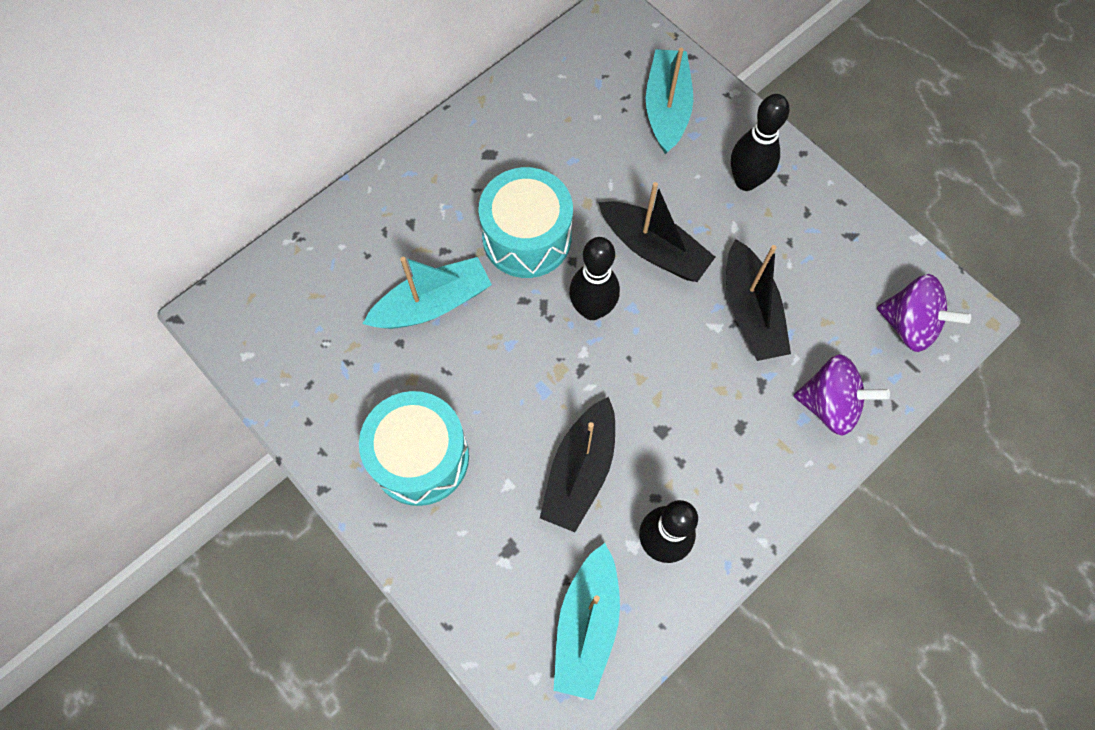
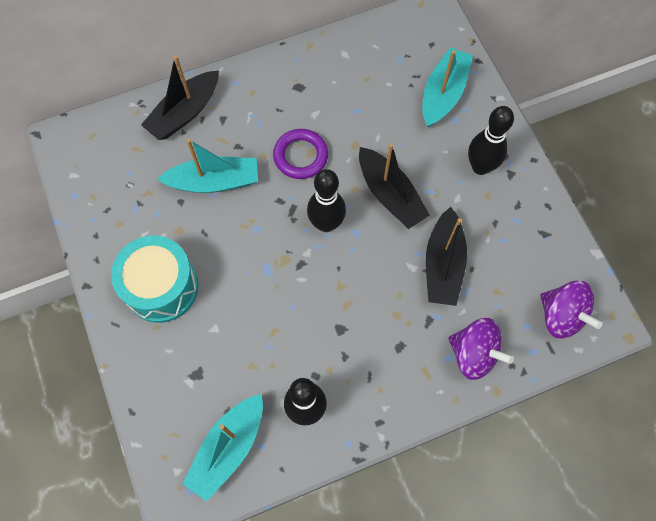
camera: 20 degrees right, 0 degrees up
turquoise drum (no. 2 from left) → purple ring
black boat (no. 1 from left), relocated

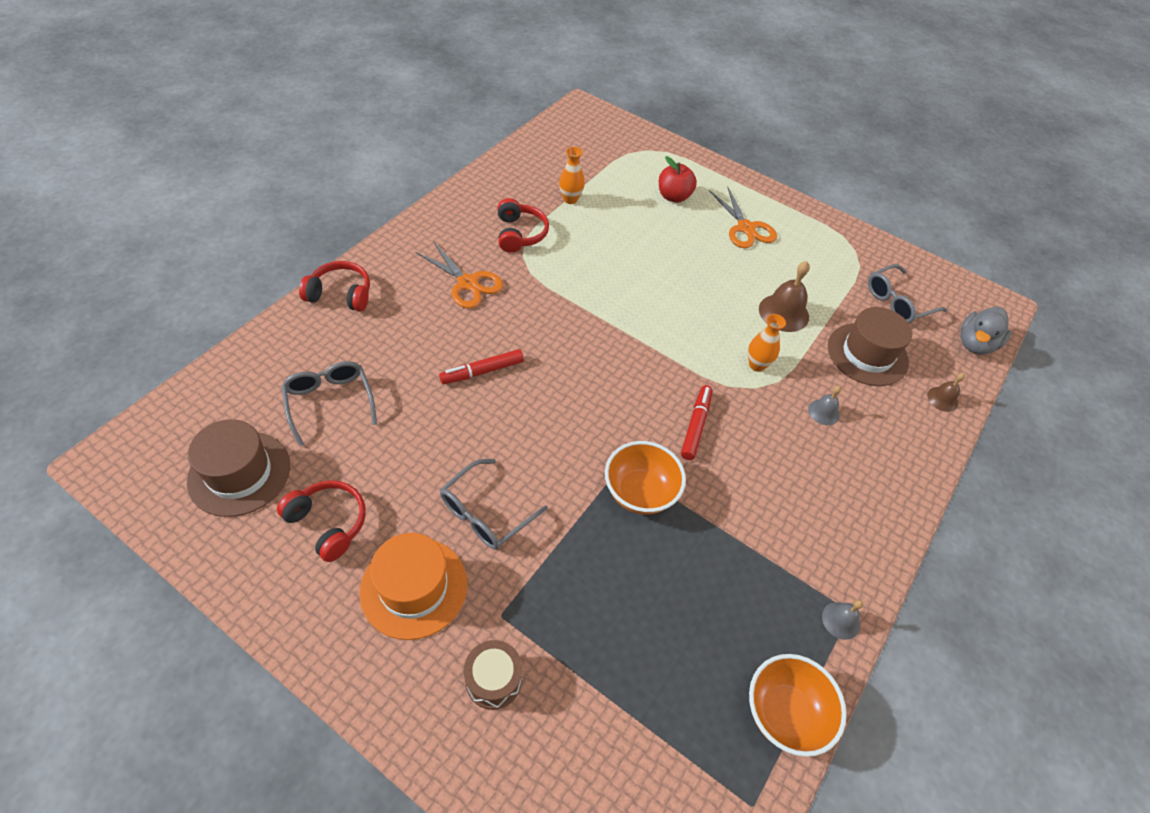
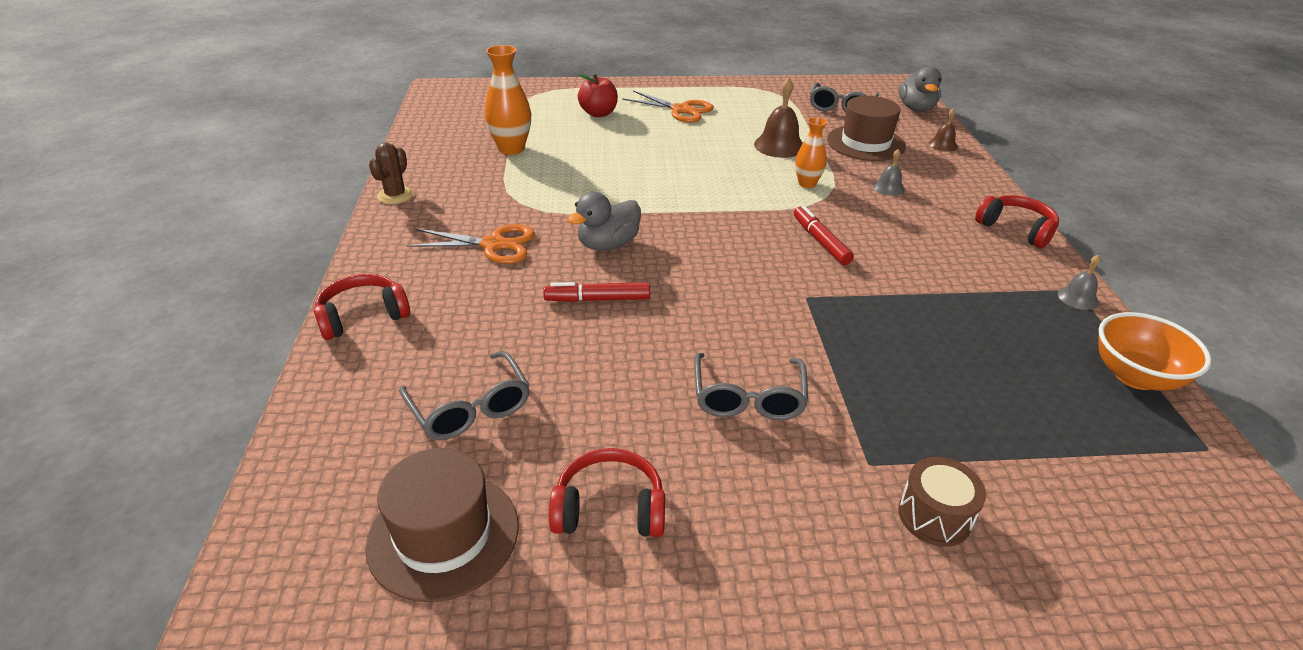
camera: 35 degrees left, 15 degrees down
grey glasses (no. 1 from left), 150 degrees counterclockwise
orange hat → -
red marker (no. 1 from left), 60 degrees clockwise
red headphones (no. 3 from left), relocated
orange vase (no. 1 from left), x1.57
orange bowl (no. 1 from left) → -
- → brown cactus
- → grey duck (no. 1 from left)

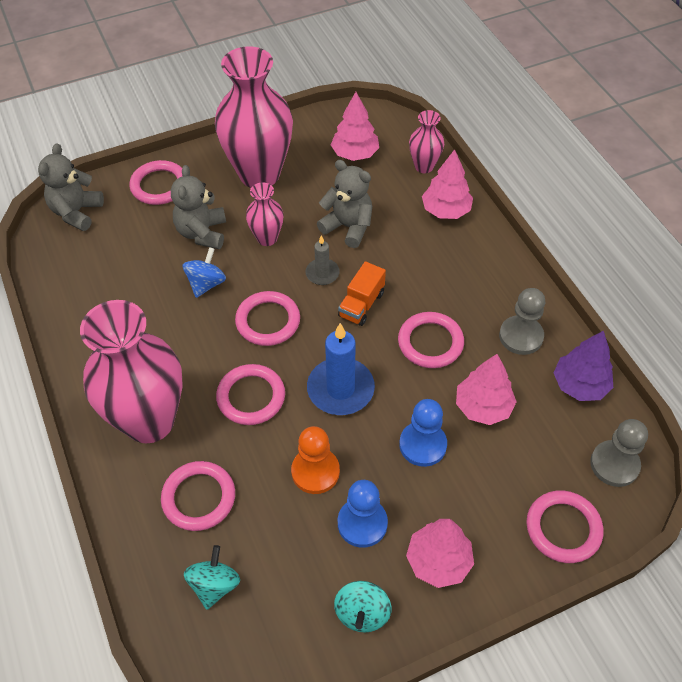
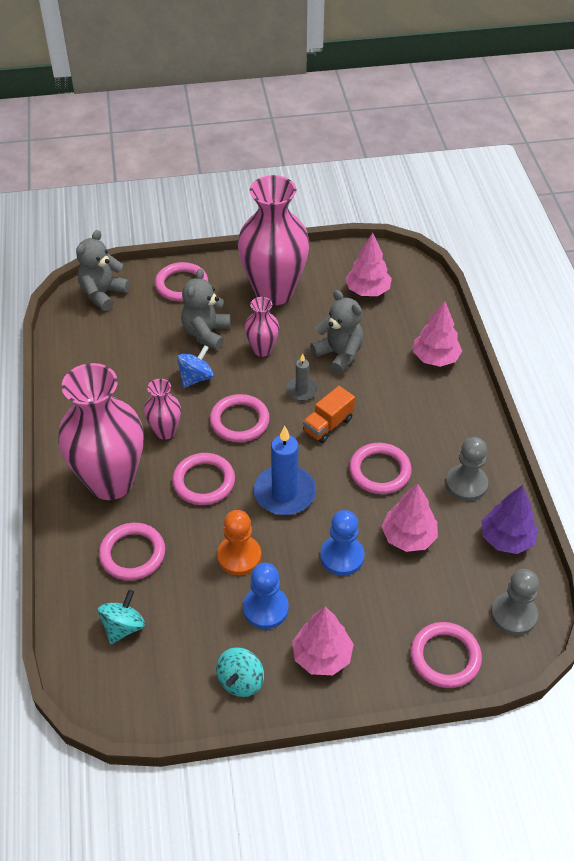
camera: 15 degrees right, 5 degrees down
pink vase (no. 4 from left in the first image) → pink vase (no. 2 from left), relocated

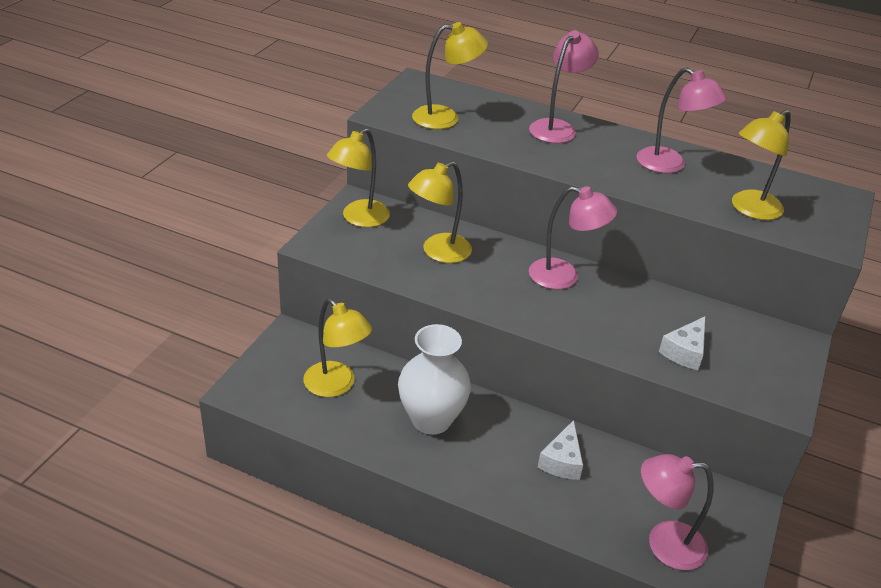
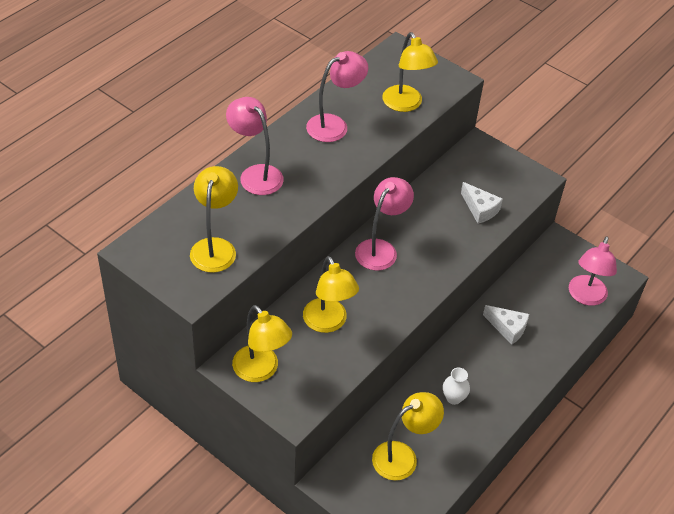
camera: 75 degrees left, 10 degrees up
white vase, x0.47

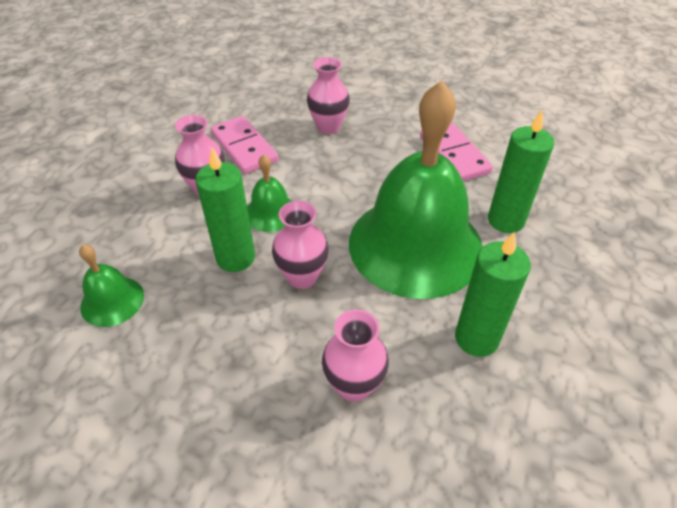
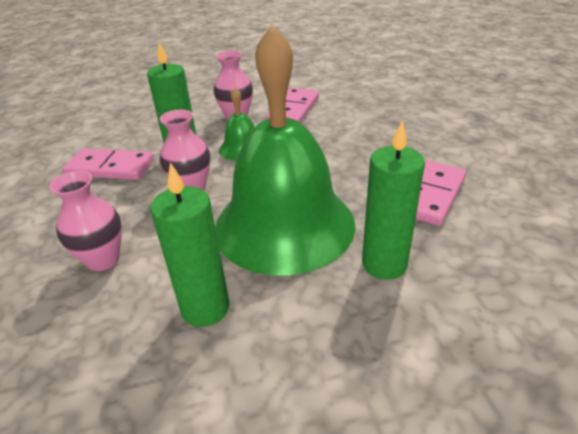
camera: 55 degrees right, 10 degrees down
green bell (no. 1 from left) → -
pink vase (no. 3 from left) → -
- → pink domino (no. 1 from left)

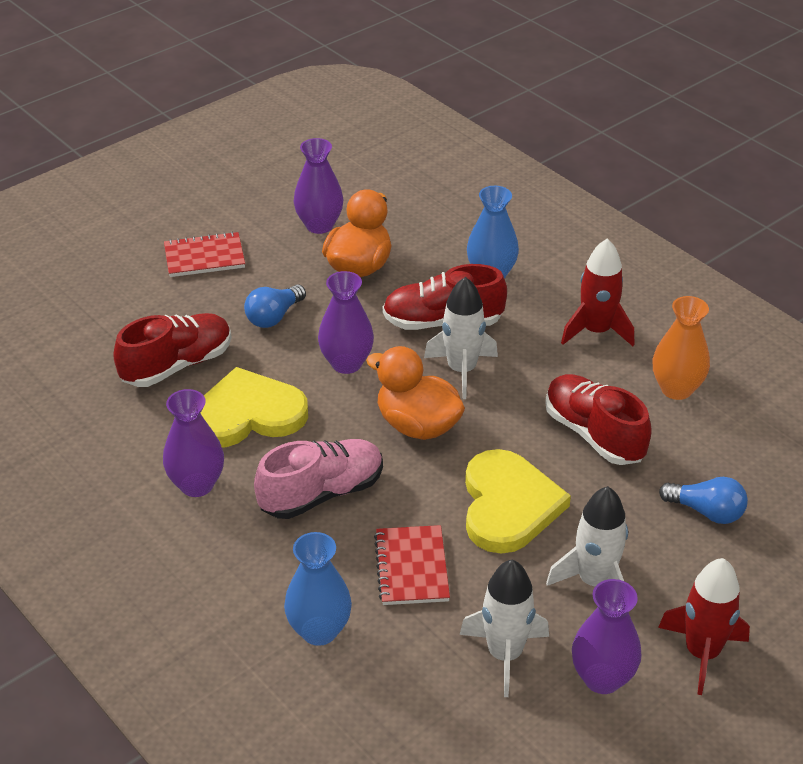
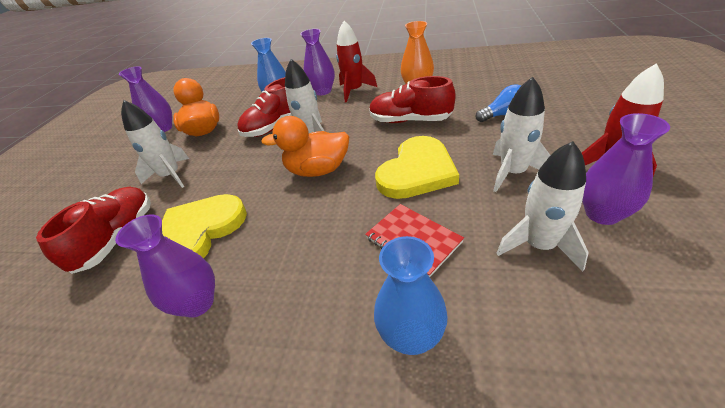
camera: 35 degrees left, 0 degrees up
red notebook (no. 1 from left) → -
blue light bulb (no. 1 from left) → white rocket (no. 1 from left)
pink shoe → -
purple vase (no. 3 from left), relocated
yellow heart (no. 2 from left), 75 degrees clockwise

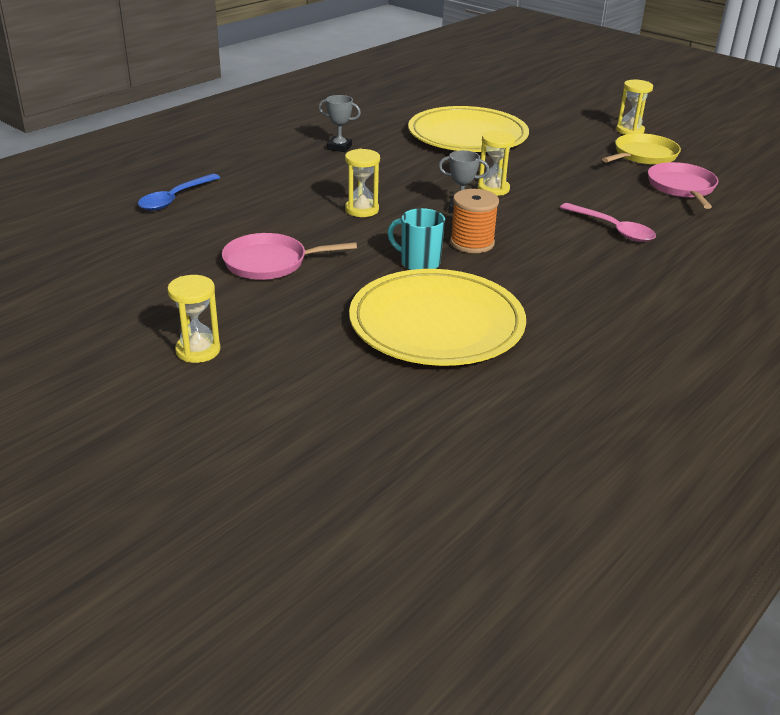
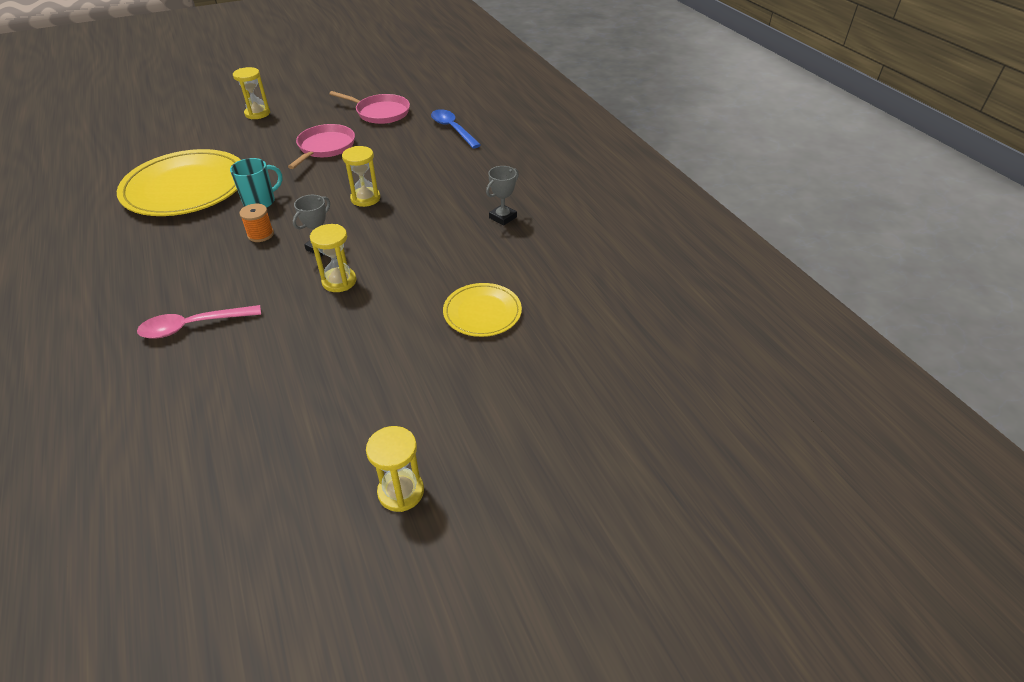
camera: 115 degrees right, 10 degrees up
yellow plate (no. 2 from left), x0.52
orange spool, x0.66
yellow pan → -
pink pan (no. 2 from left), relocated

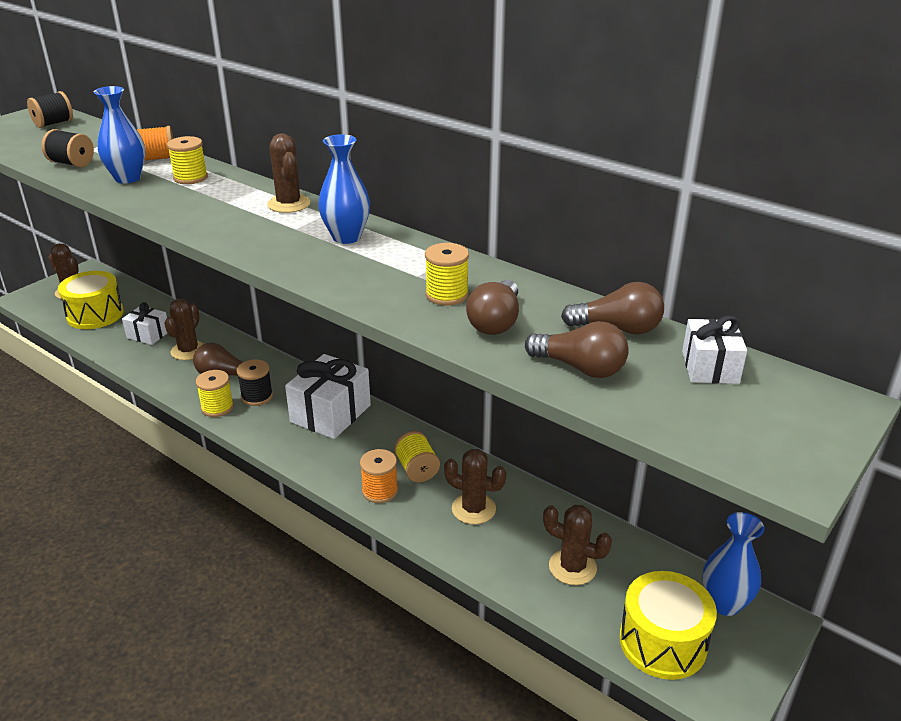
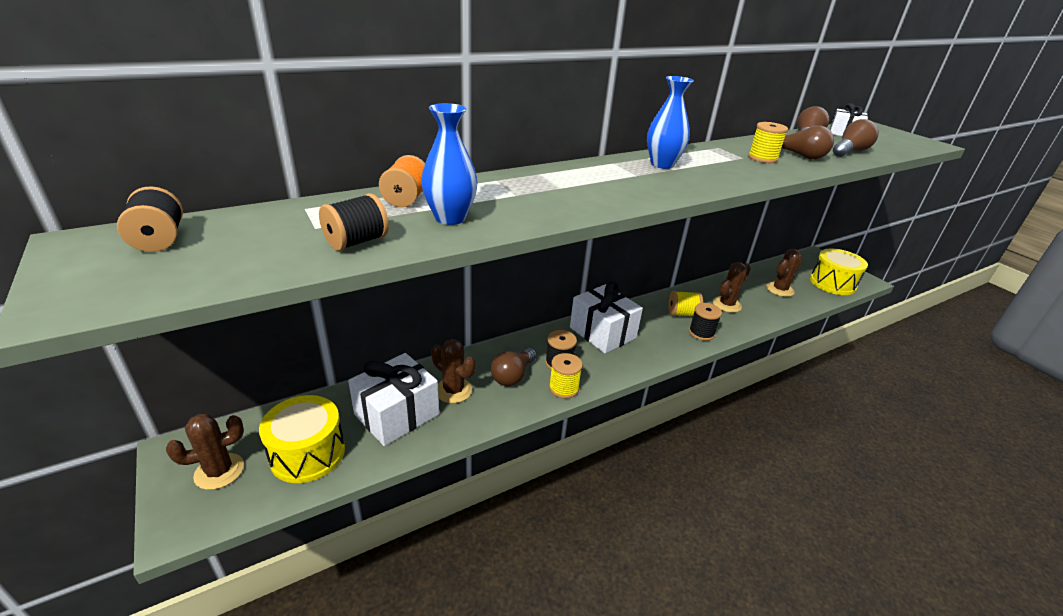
camera: 70 degrees left, 0 degrees up
white gift (no. 1 from left), x1.74
yellow spool (no. 1 from left) → -
brown cactus (no. 3 from left) → -
orange spool (no. 2 from left) → black spool (no. 4 from left)
blue vase (no. 3 from left) → -

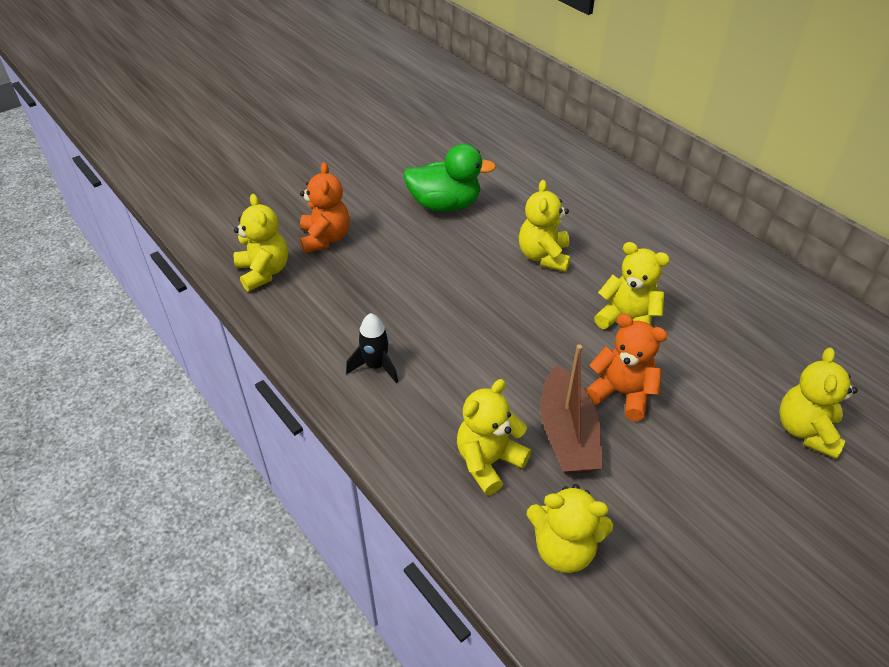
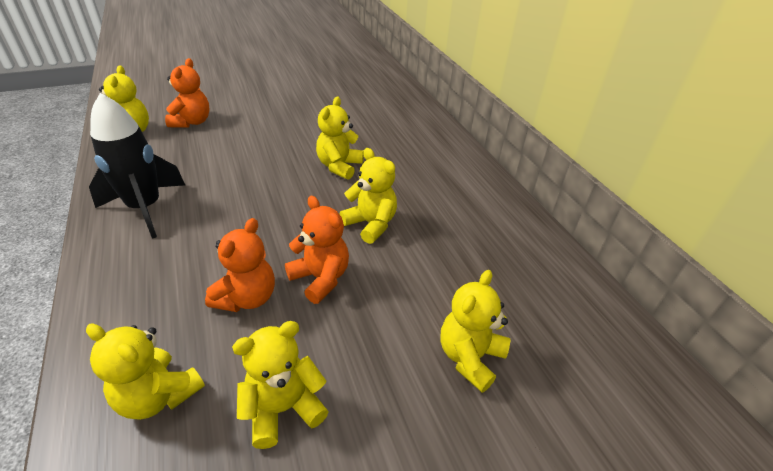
camera: 15 degrees right, 5 degrees down
black rocket, x1.91
green duck → -
yellow teddy bear (no. 2 from left in the first image) → yellow teddy bear (no. 3 from left), relocated
brown boat → orange teddy bear (no. 2 from left)

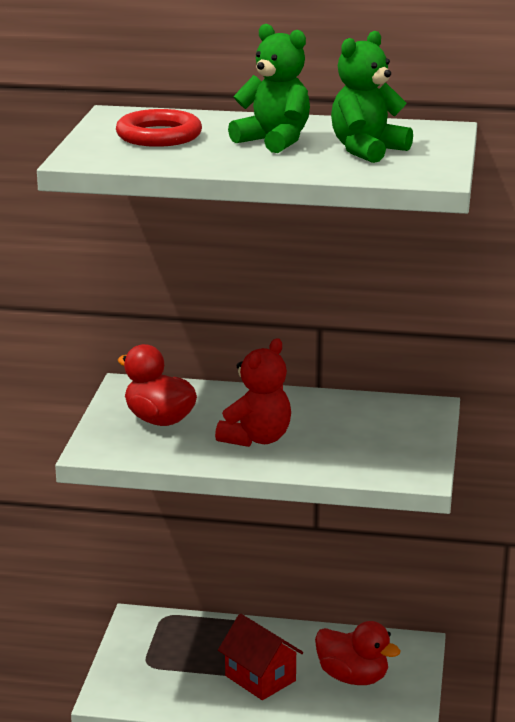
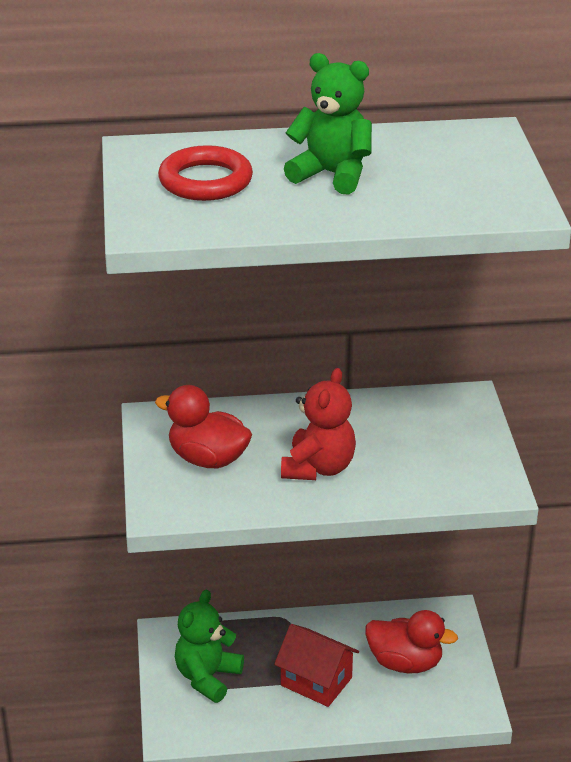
camera: 15 degrees left, 10 degrees up
green teddy bear (no. 2 from left in the first image) → green teddy bear (no. 1 from left), relocated

